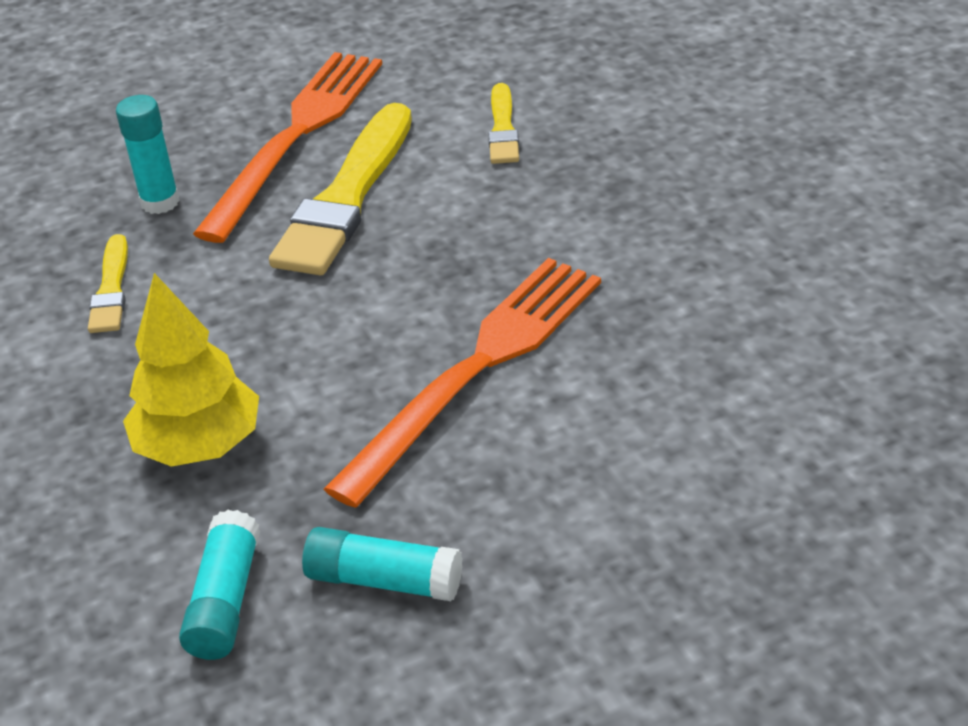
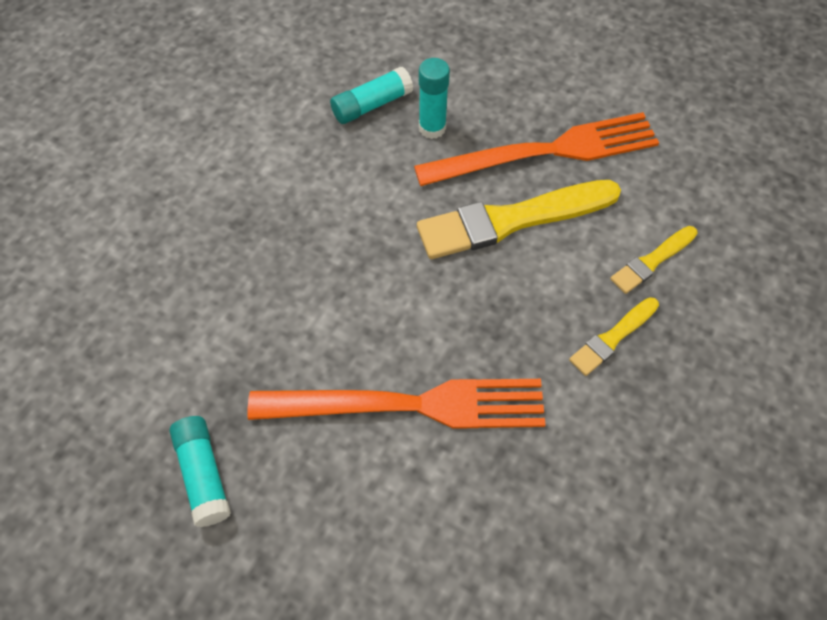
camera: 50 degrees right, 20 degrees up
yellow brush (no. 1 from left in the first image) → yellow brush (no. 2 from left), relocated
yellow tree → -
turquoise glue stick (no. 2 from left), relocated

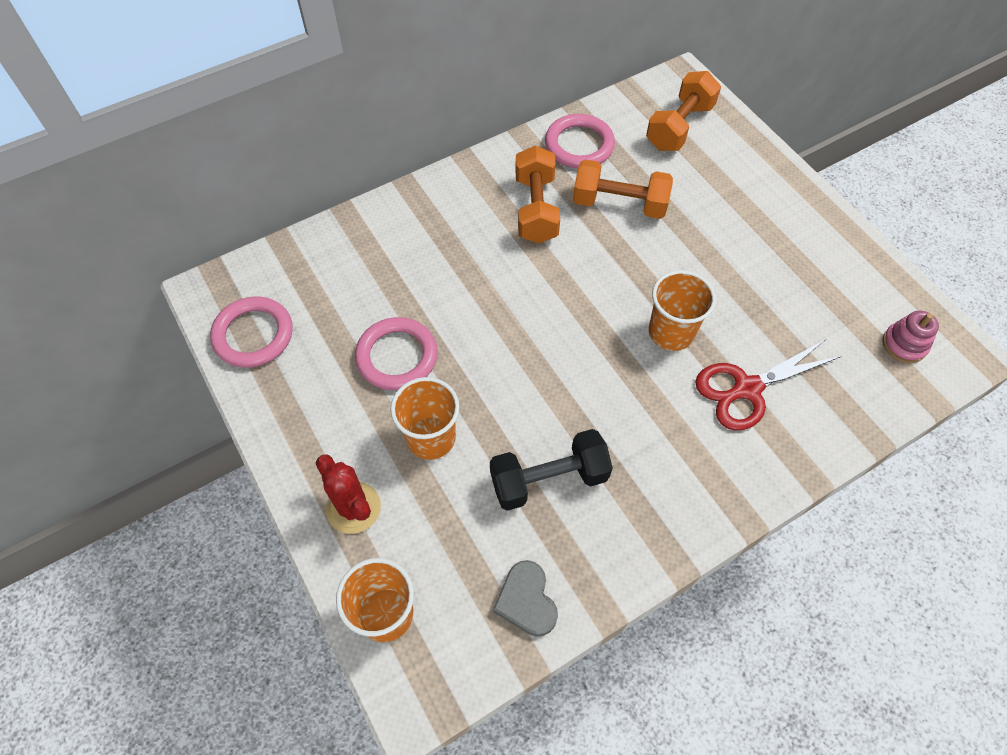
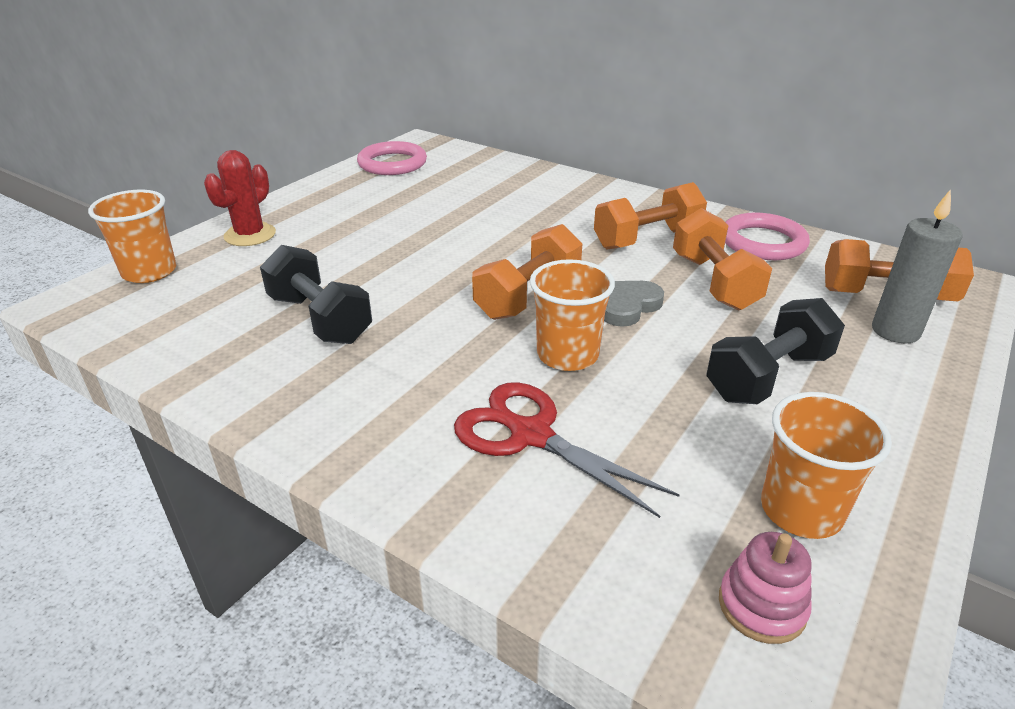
camera: 65 degrees right, 25 degrees down
pink ring (no. 2 from left) → -
orange cup (no. 2 from left in the first image) → orange cup (no. 3 from left), relocated
grey heart, relocated
- → orange dumbbell (no. 1 from left)
- → black dumbbell (no. 2 from left)
- → grey candle

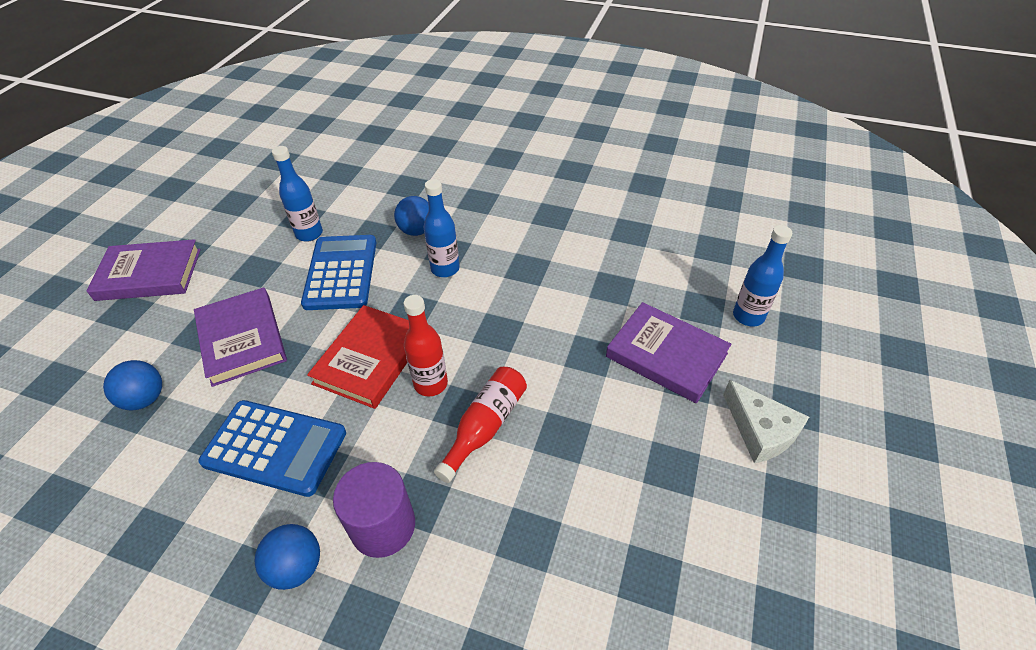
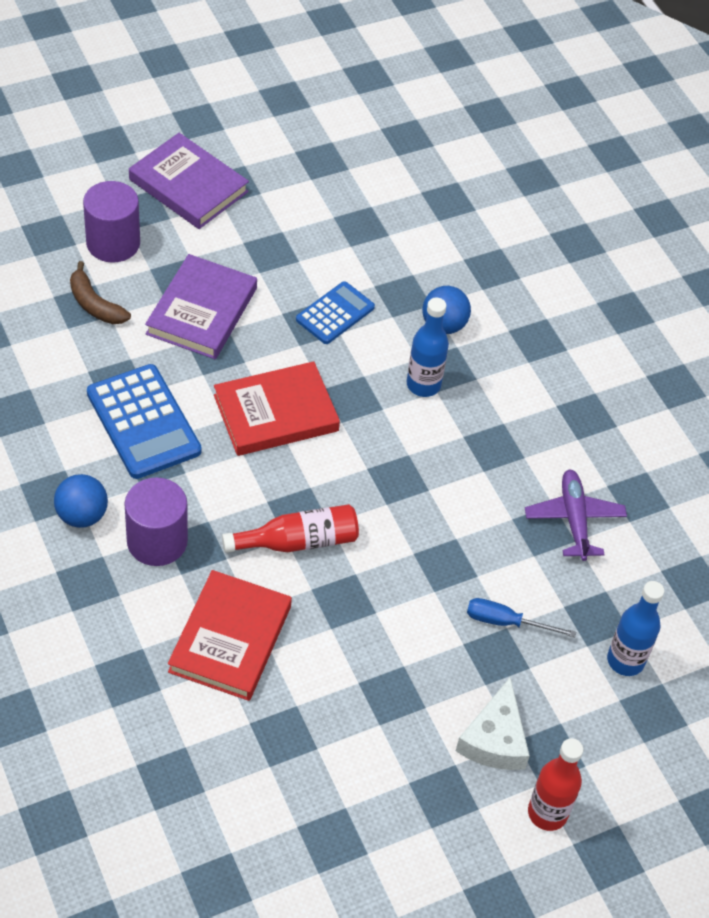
camera: 40 degrees right, 5 degrees up
blue ball (no. 1 from left) → brown banana
blue bottle (no. 1 from left) → -
blue calculator (no. 2 from left), x0.62
red bottle (no. 1 from left in the first image) → red bottle (no. 2 from left), relocated
purple book (no. 3 from left) → blue screwdriver
- → purple cylinder (no. 1 from left)
- → red book (no. 1 from left)
- → purple plane

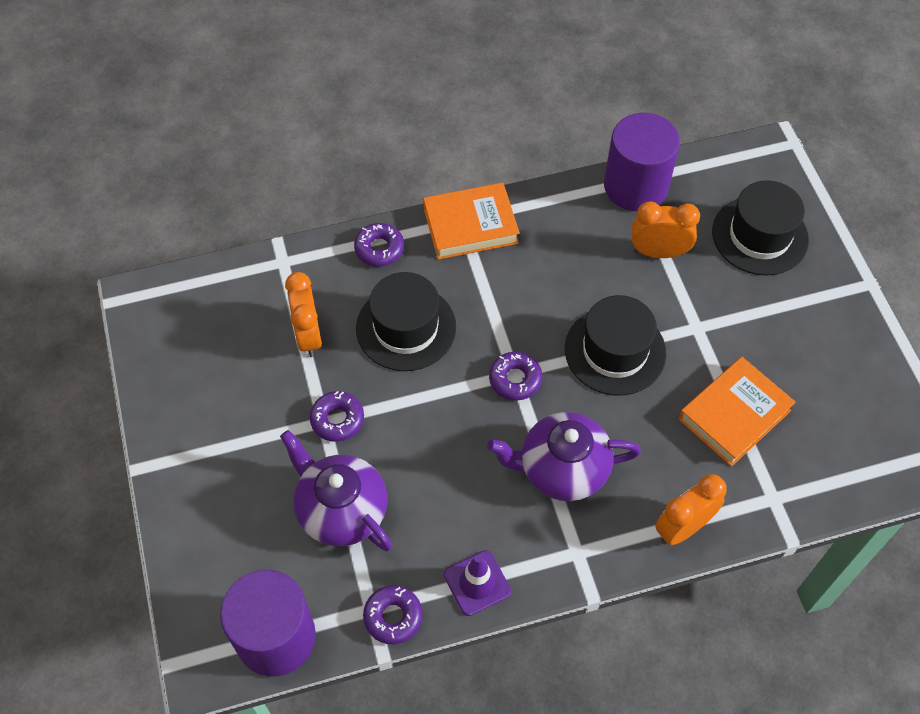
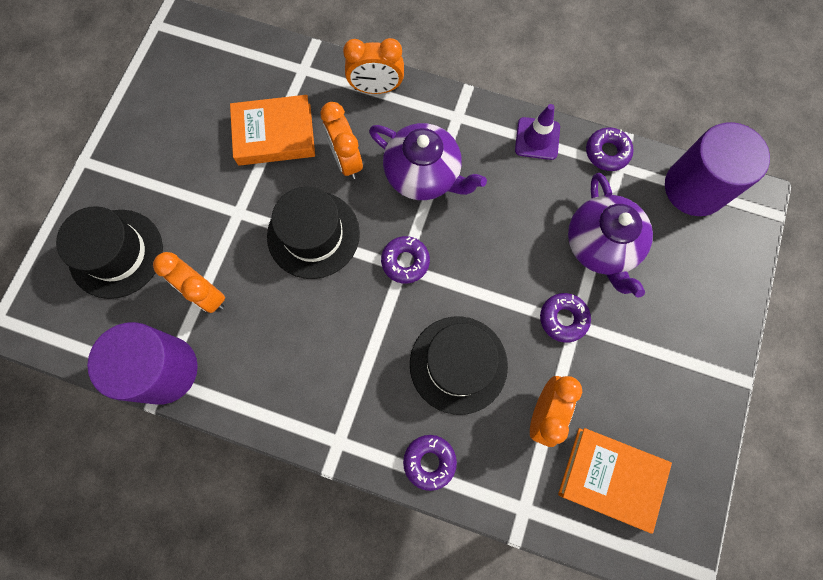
camera: 145 degrees left, 15 degrees up
orange book (no. 1 from left in the first image) → orange book (no. 2 from left), relocated
- → orange clock (no. 2 from left)

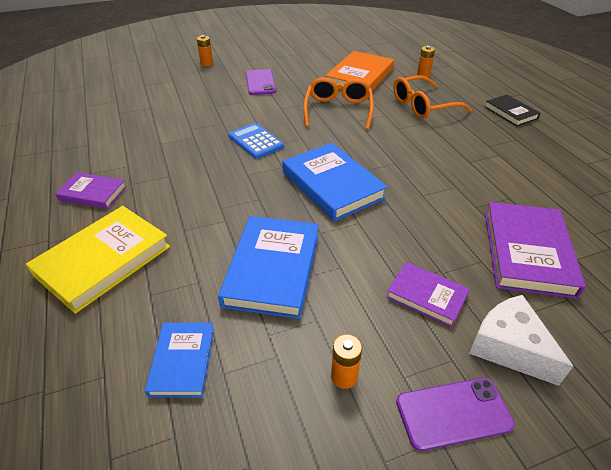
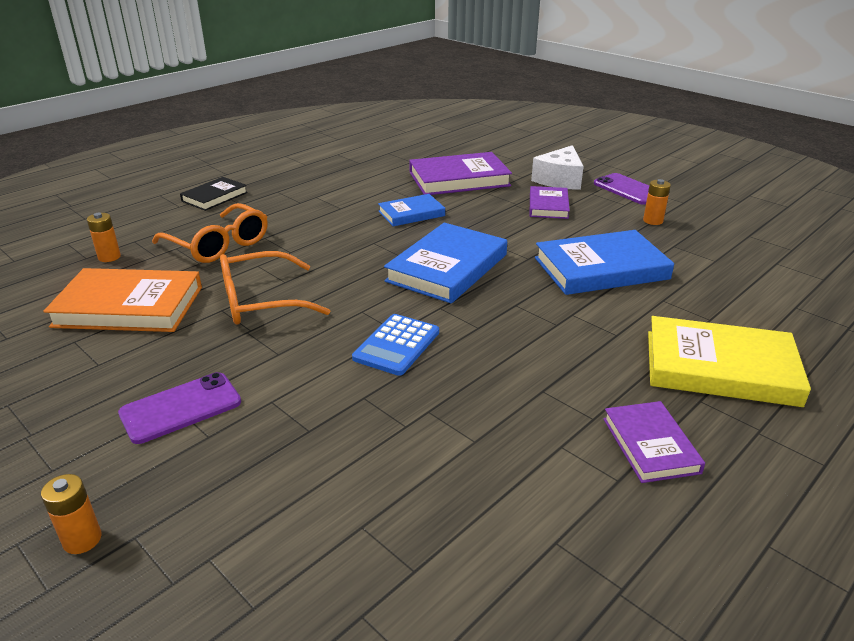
camera: 115 degrees left, 10 degrees down
blue book (no. 1 from left), relocated

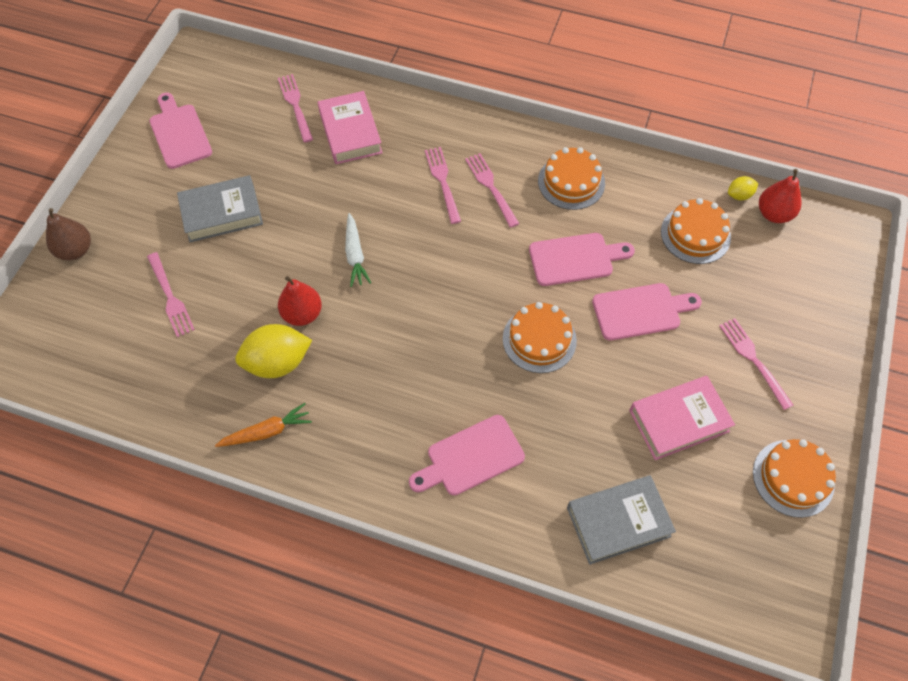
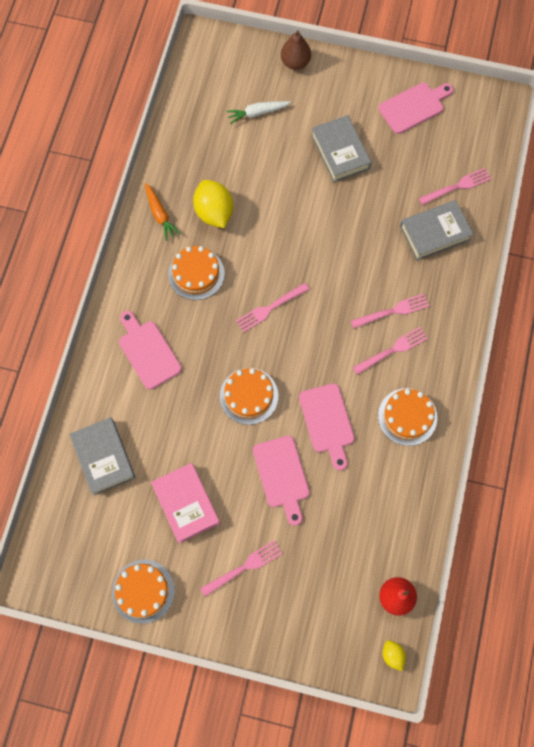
camera: 85 degrees right, 10 degrees up
pink fork (no. 1 from left in the first image) → pink fork (no. 2 from left), relocated
red pear (no. 1 from left) → -
pink book (no. 1 from left) → grey book (no. 3 from left)
white carrot, relocated
orange cake (no. 3 from left in the first image) → orange cake (no. 2 from left), relocated
yellow lemon (no. 2 from left), relocated

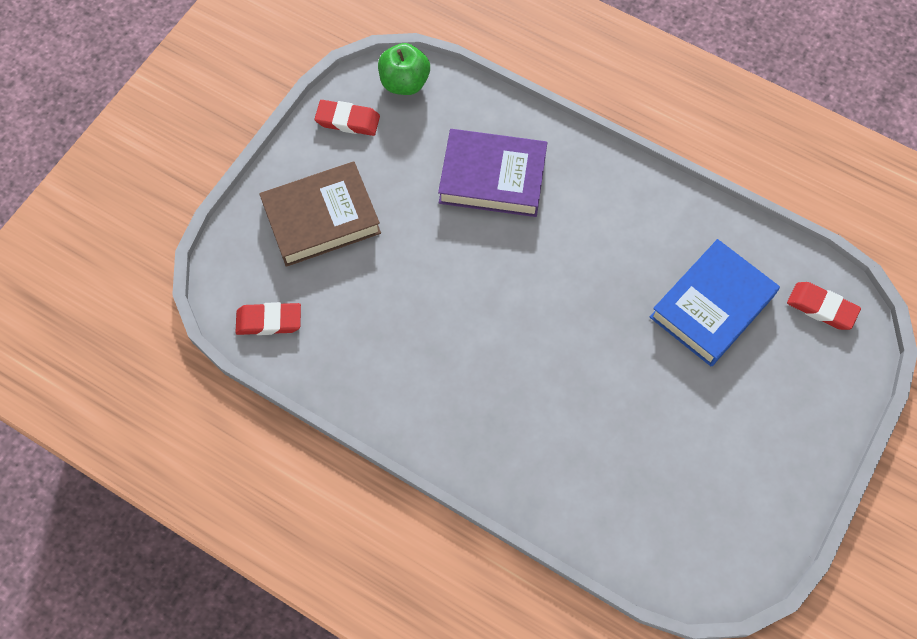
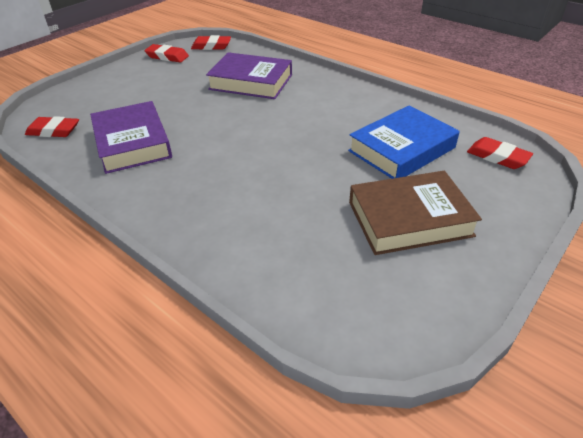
camera: 10 degrees right, 25 degrees down
brown book, relocated
green apple → red eraser (no. 3 from left)
- → purple book (no. 1 from left)

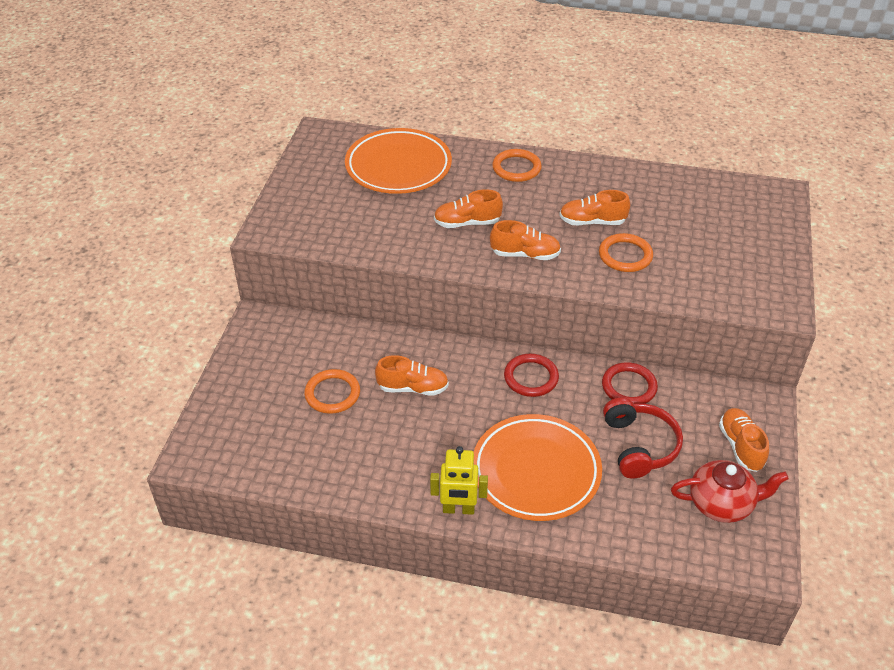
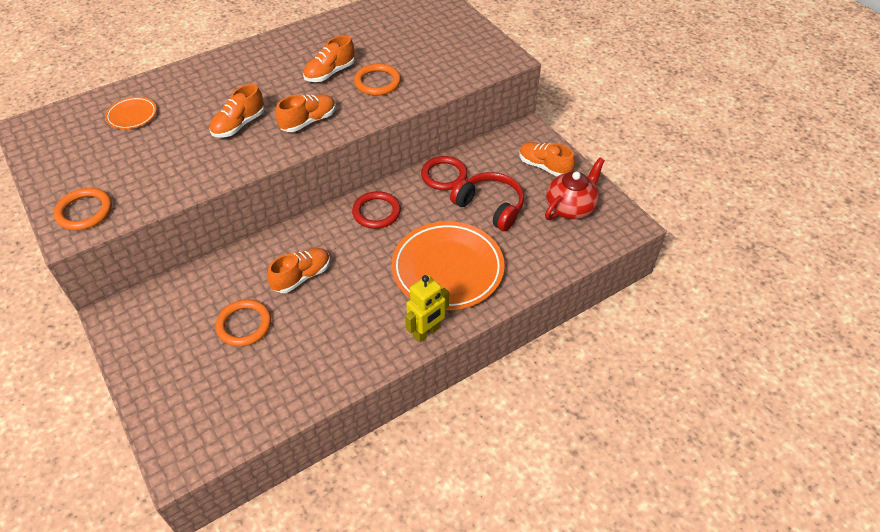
camera: 45 degrees left, 5 degrees up
orange plate (no. 1 from left), x0.47
orange ring (no. 2 from left in the first image) → orange ring (no. 1 from left), relocated

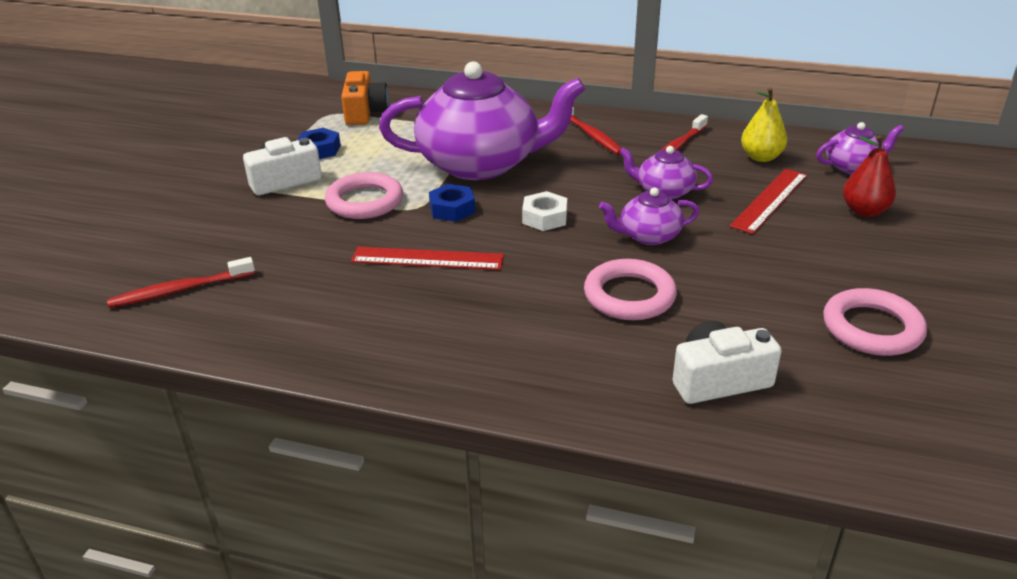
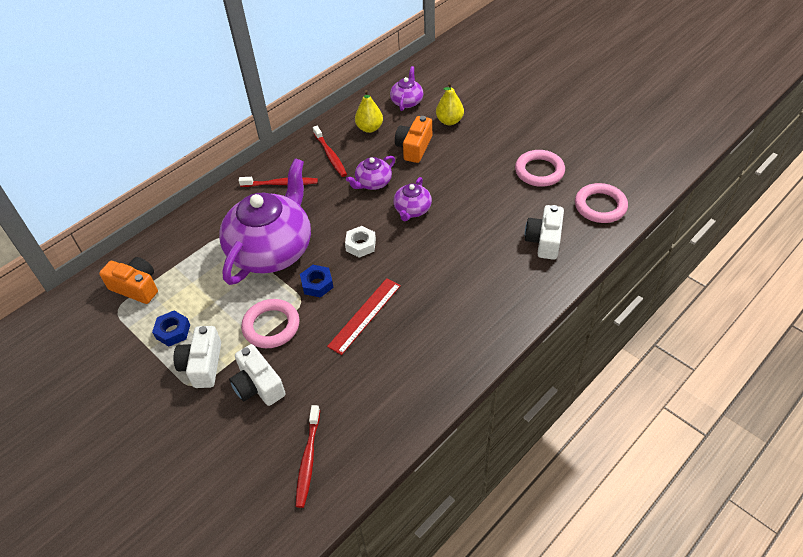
camera: 60 degrees left, 15 degrees up
pink ring (no. 2 from left in the first image) → pink ring (no. 3 from left), relocated
red ruler (no. 2 from left) → orange camera (no. 2 from left)
red pear → yellow pear (no. 2 from left)
- → white camera (no. 2 from left)

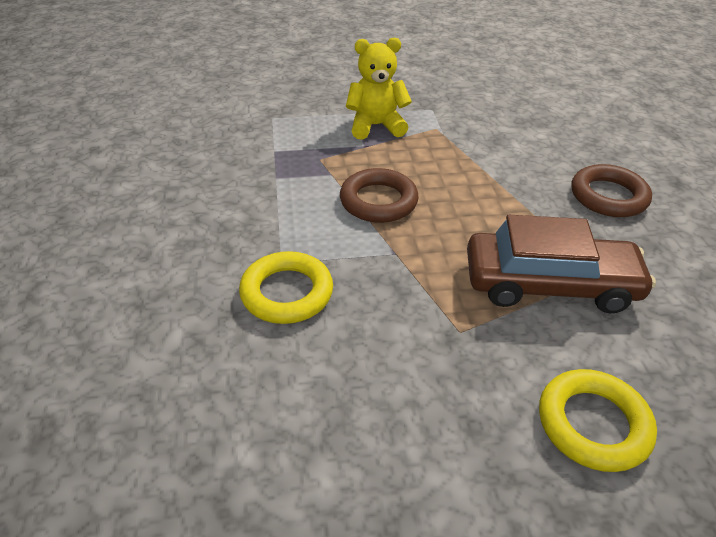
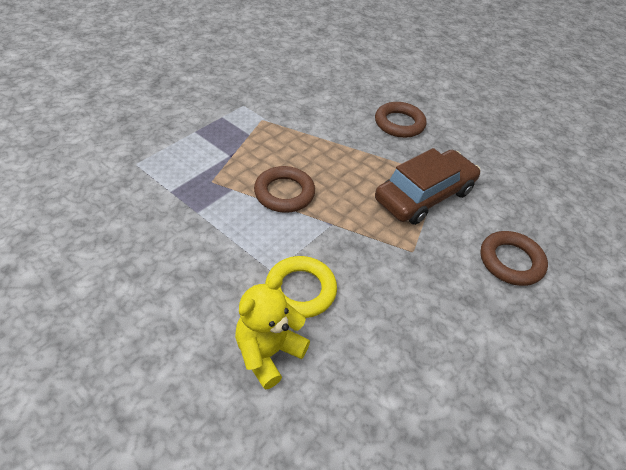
camera: 45 degrees left, 5 degrees up
yellow teddy bear, relocated
yellow ring (no. 2 from left) → brown ring (no. 3 from left)

